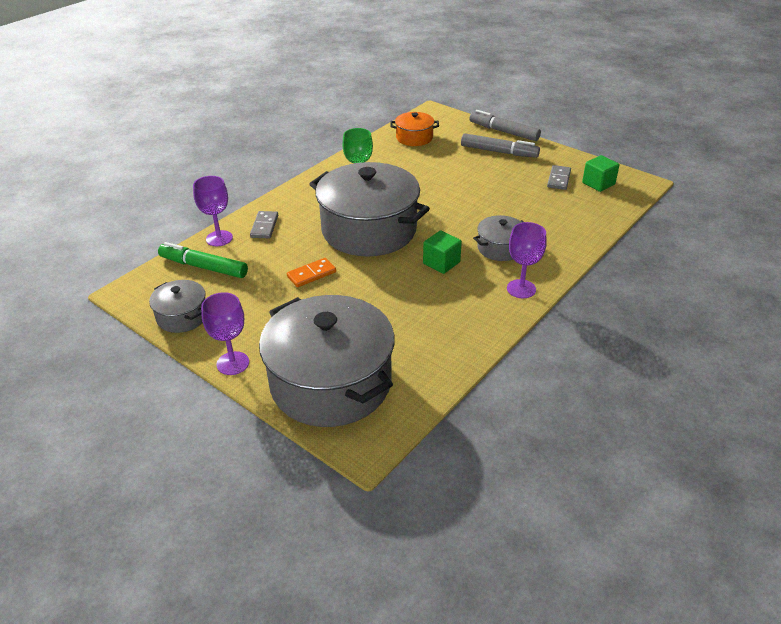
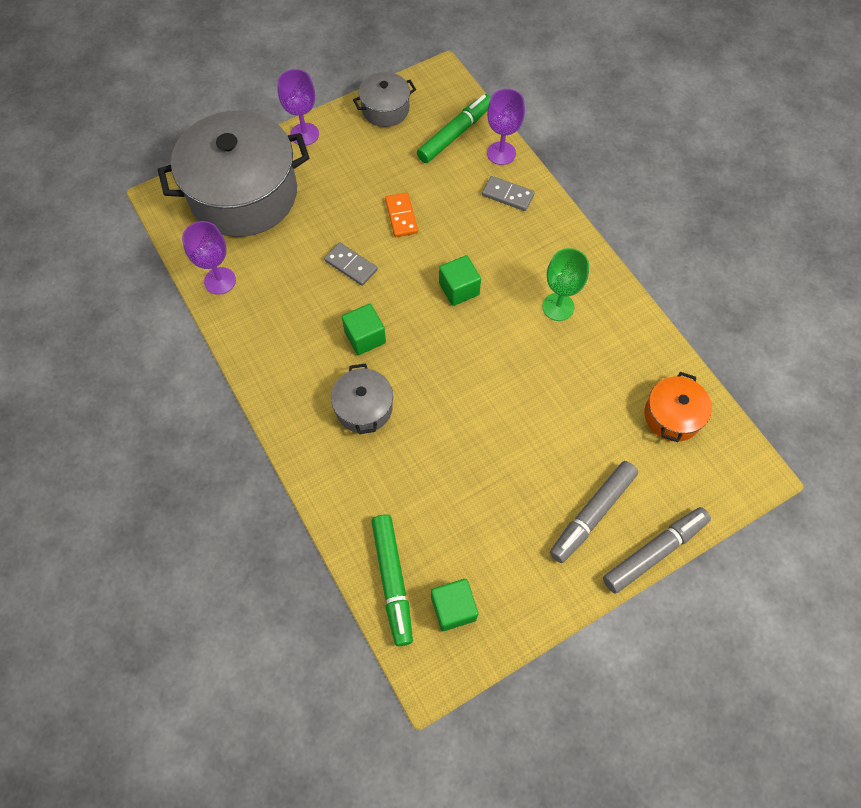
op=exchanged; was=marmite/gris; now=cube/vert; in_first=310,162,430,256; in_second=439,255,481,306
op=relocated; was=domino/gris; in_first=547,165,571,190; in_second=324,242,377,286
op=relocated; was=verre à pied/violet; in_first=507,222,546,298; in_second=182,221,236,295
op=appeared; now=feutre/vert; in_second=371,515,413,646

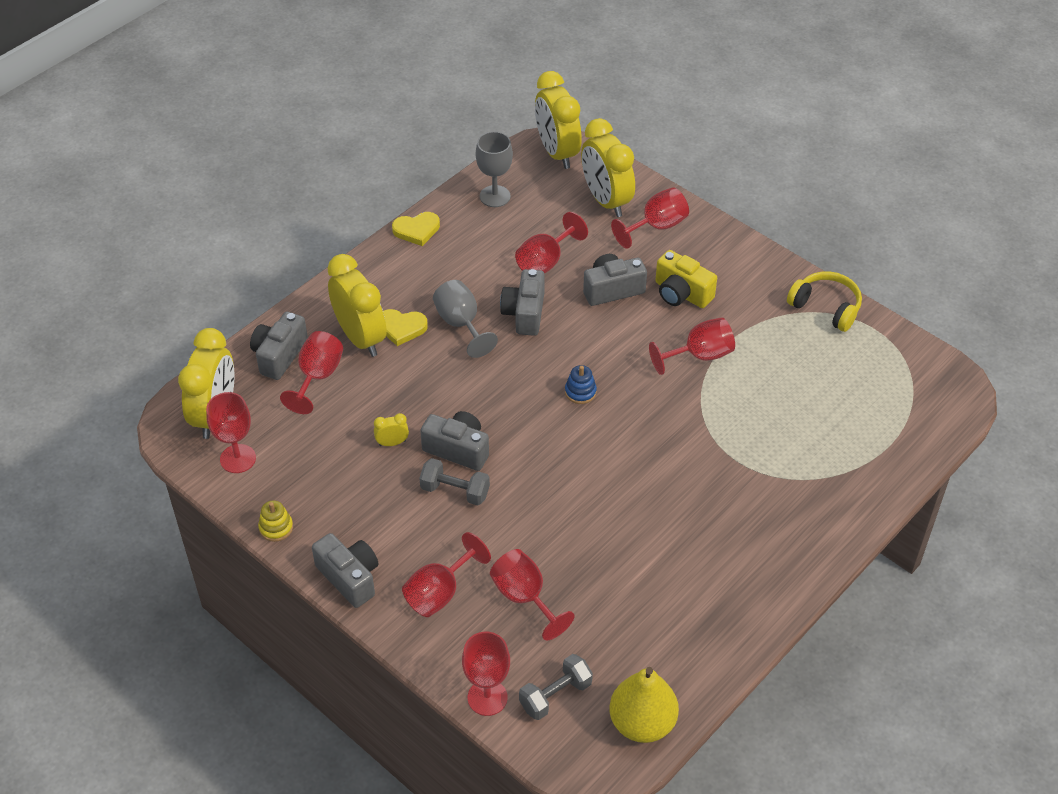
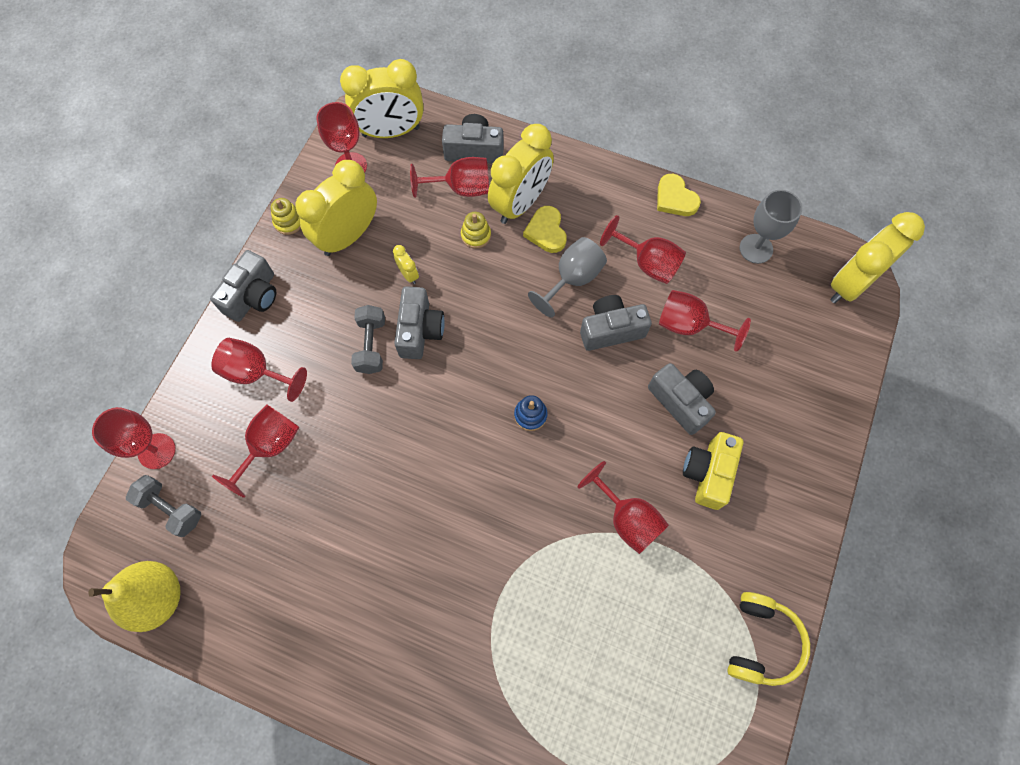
op=relocated; was=réveil/jaune; in_first=581,118,635,217; in_second=295,160,377,256
op=relocated; was=verre à pied/rouge; in_first=611,187,689,249; in_second=600,215,686,284
op=appeared; now=jouet à empiler/jaune; in_second=461,212,491,249

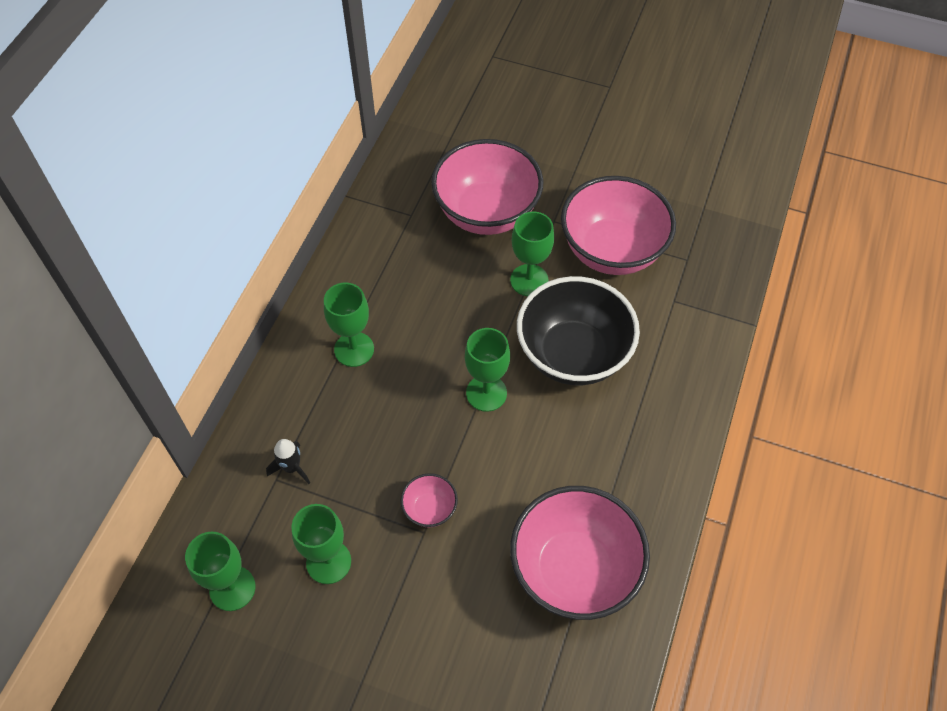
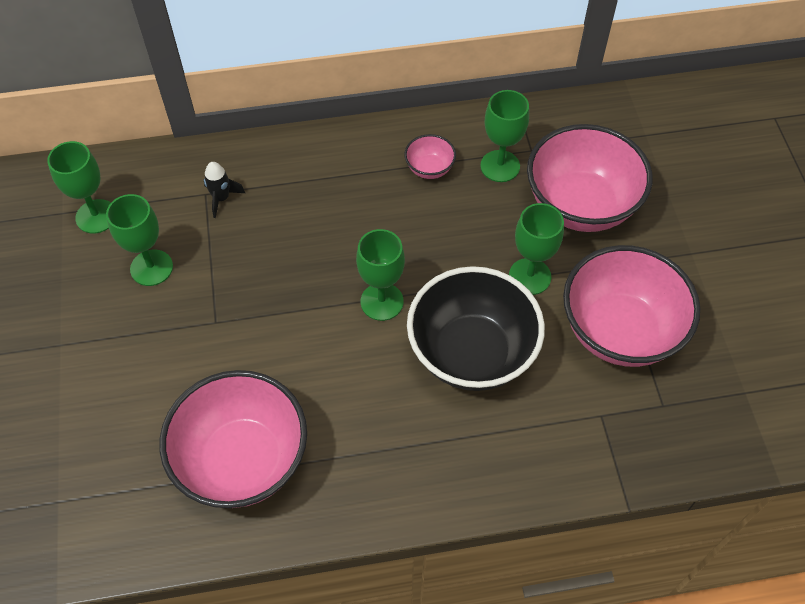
op=relocated; was=verre à pied/vert; in_first=324,283,374,367; in_second=480,90,529,182
op=relocated; was=bol/rose; in_first=400,473,458,527; in_second=404,134,456,179

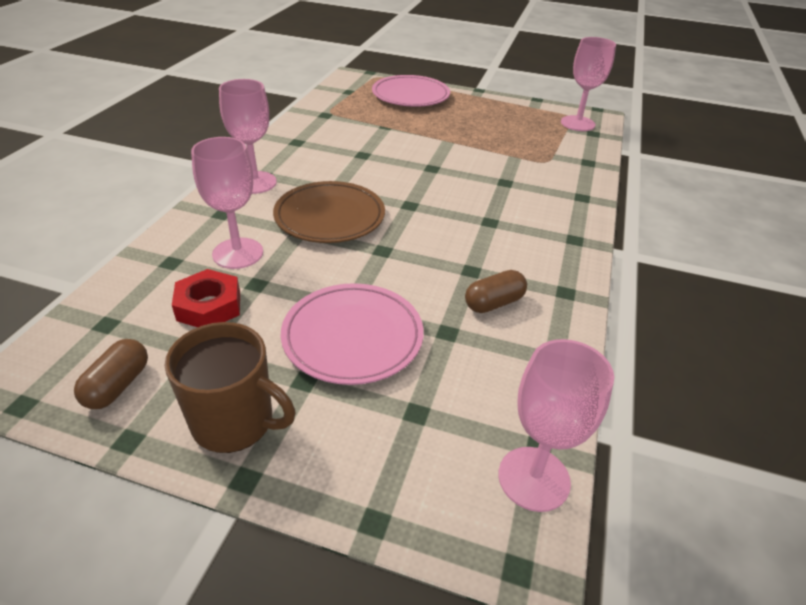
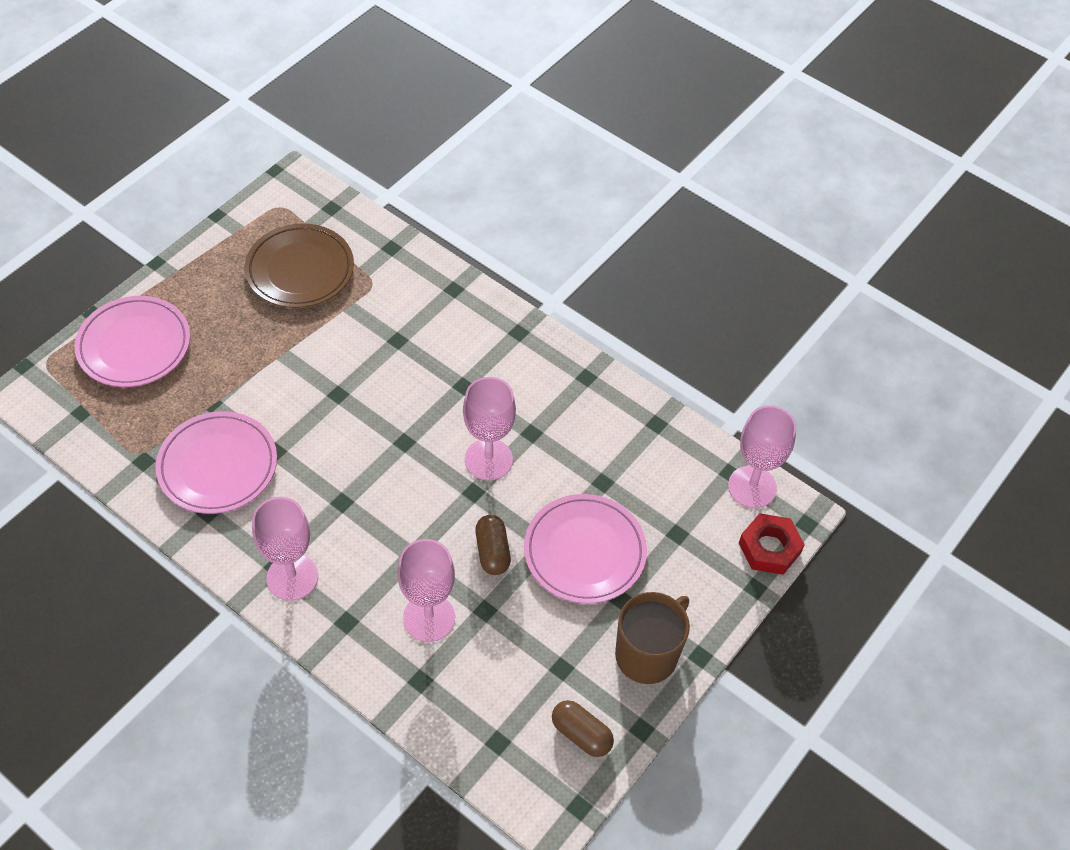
op=relocated; was=verre à pied/rose; in_first=561,37,616,131; in_second=463,377,516,480
op=relocated; was=assiette/marron; in_first=273,181,385,243; in_second=245,224,354,308
op=relocated; was=écrou/rouge; in_first=172,269,240,327; in_second=739,513,805,575
op=relocated; was=gélule/marron; in_first=465,270,527,313; in_second=475,515,511,575
op=appeared; now=assiette/rose; in_second=156,411,277,514

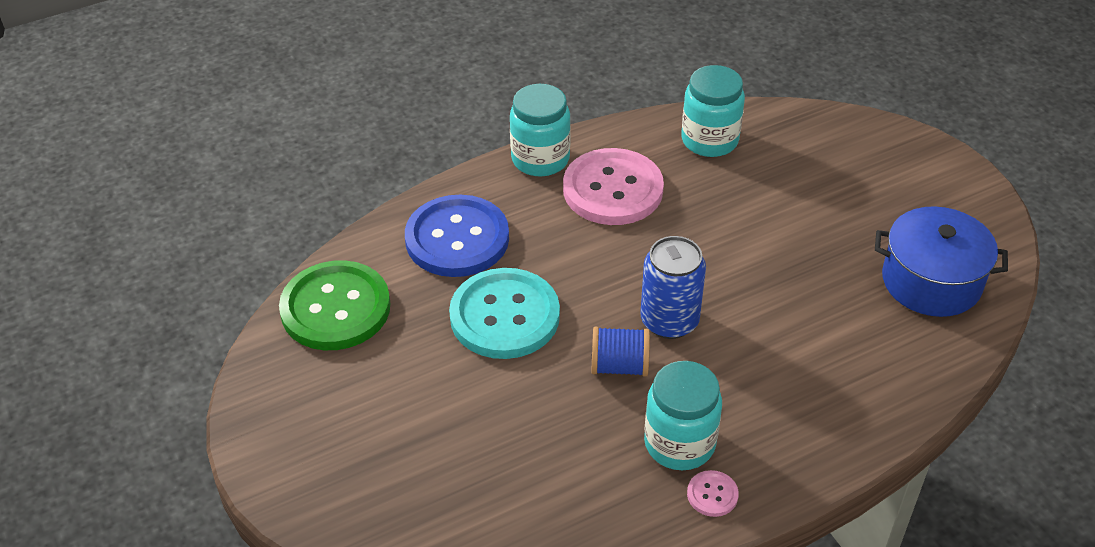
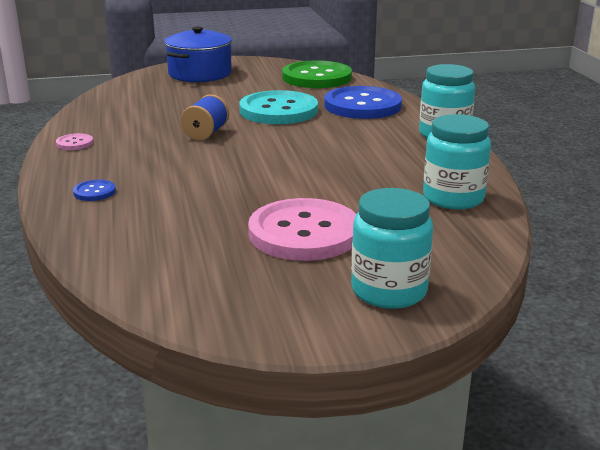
op=relocated; was=bouton/rose; in_first=563,148,664,225; in_second=248,198,356,261
op=relocated; was=marmite/bleu; in_first=875,206,1008,317; in_second=164,26,232,82
op=missing; was=canette/bleu; in_first=640,236,706,339
op=relocated; was=bocal/turquoise; in_first=644,361,722,470; in_second=351,188,433,309
op=appeared; now=bouton/bleu; in_second=73,180,116,201

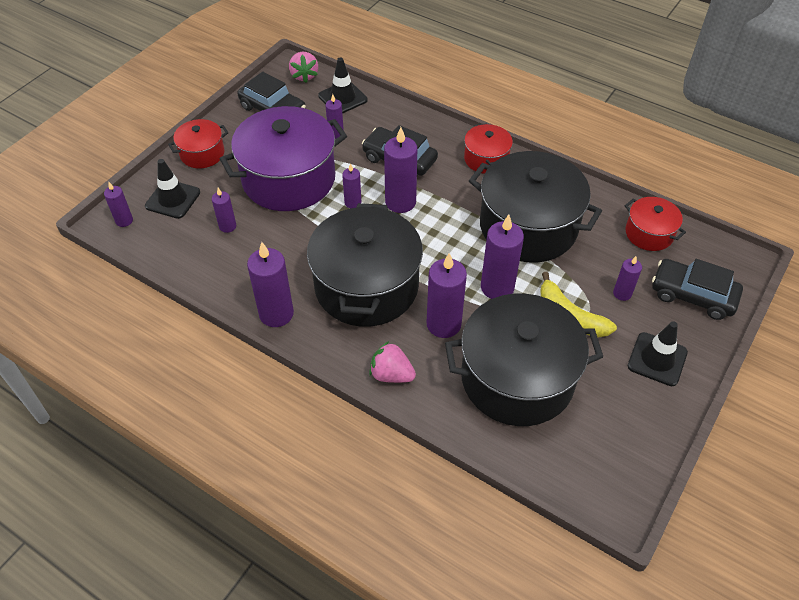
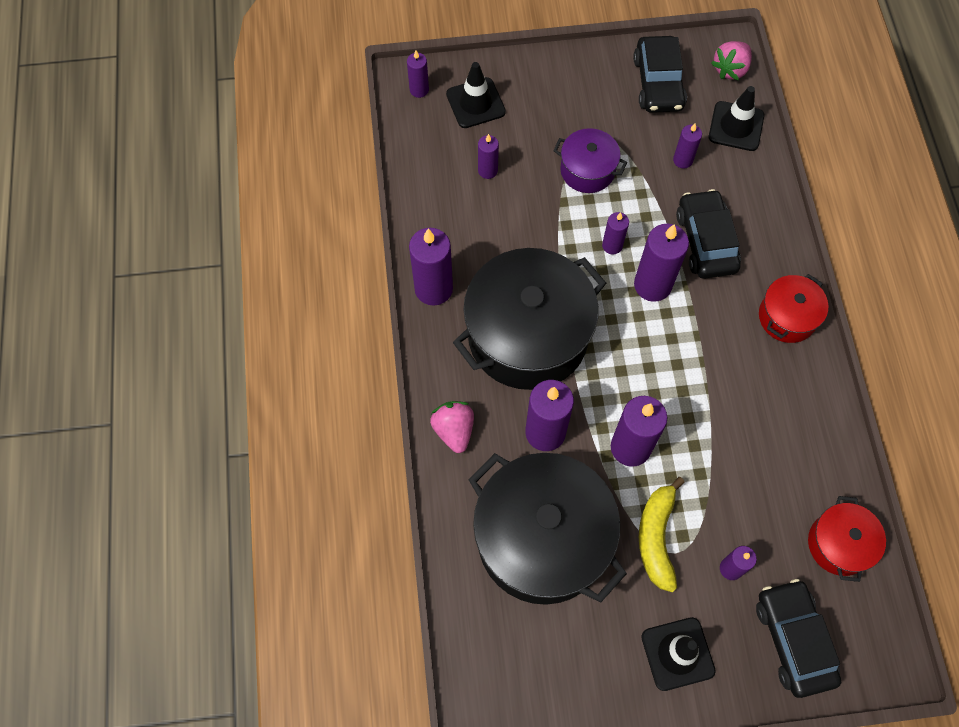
op=size; was=marmite/violet; in_first=220,106,347,211; in_second=553,128,627,193; ratio=0.49
op=missing; was=marmite/rouge; in_first=168,119,228,168
op=missing; was=marmite/noir; in_first=469,151,602,263

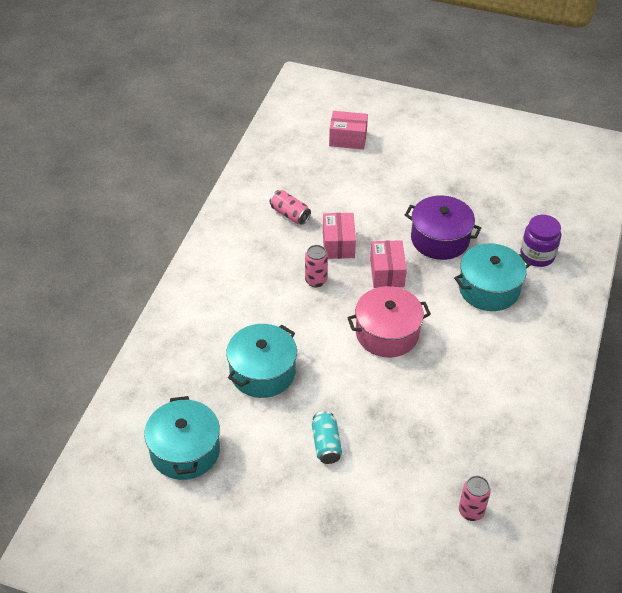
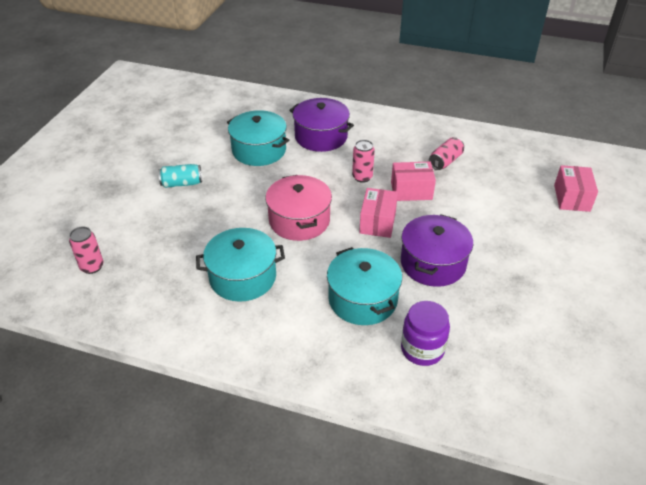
op=spun; was=boîte/rose; in_first=370,240,407,288; in_second=359,188,398,238; clockwise=-75
op=relocated; was=marmite/turquoise; in_first=144,396,220,480; in_second=196,228,285,302
op=appeared; now=marmite/violet; in_second=289,98,354,152

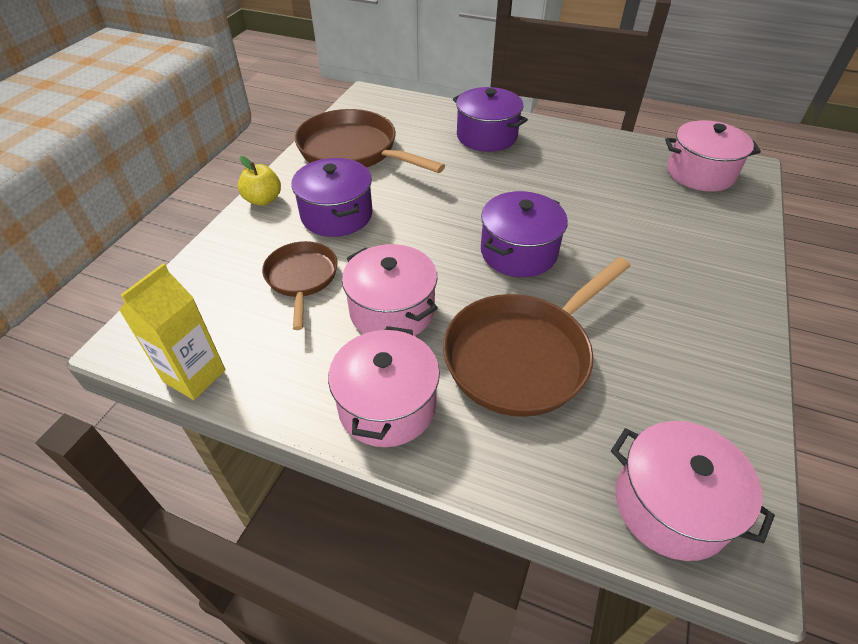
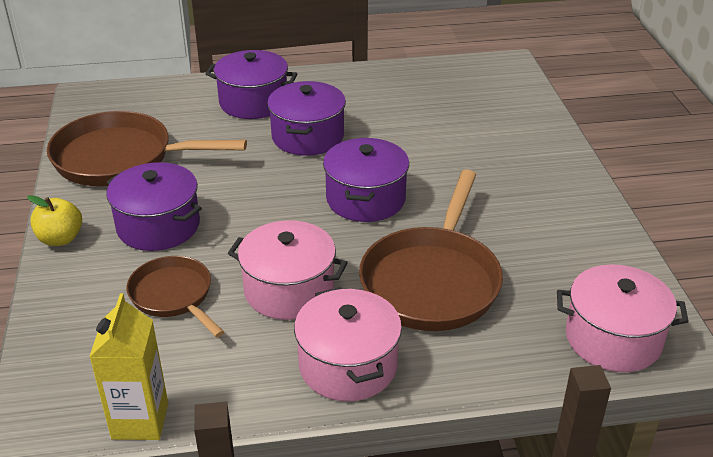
op=missing; was=marmite/rose; in_first=665,120,761,192
op=appeared; now=marmite/violet; in_second=267,81,346,156

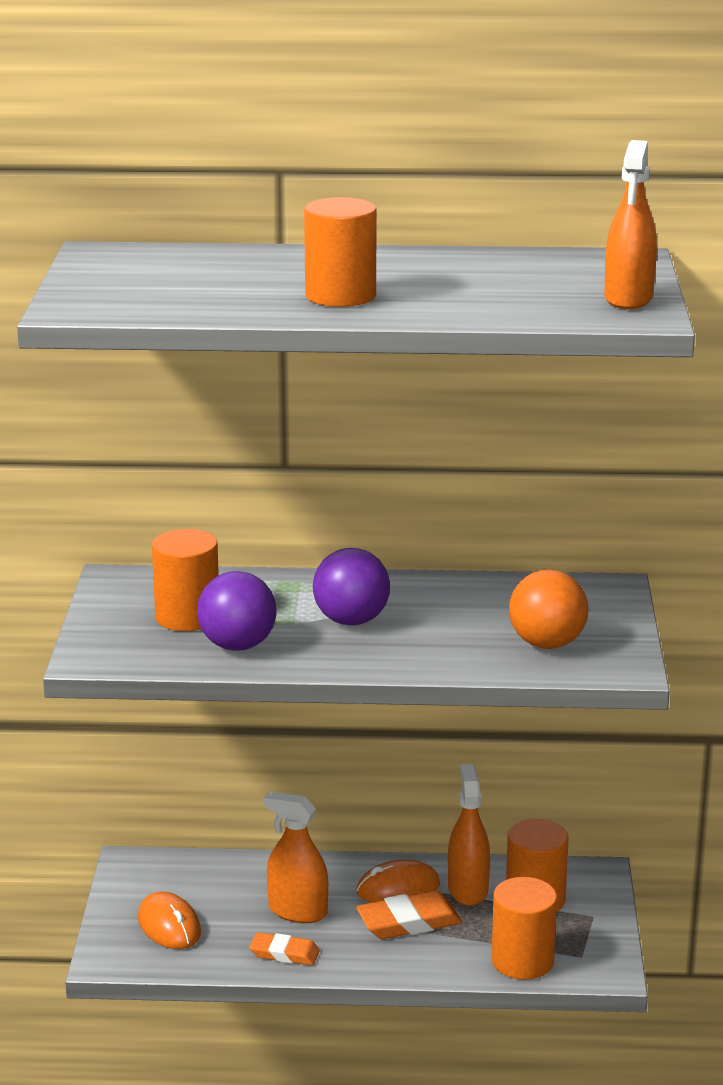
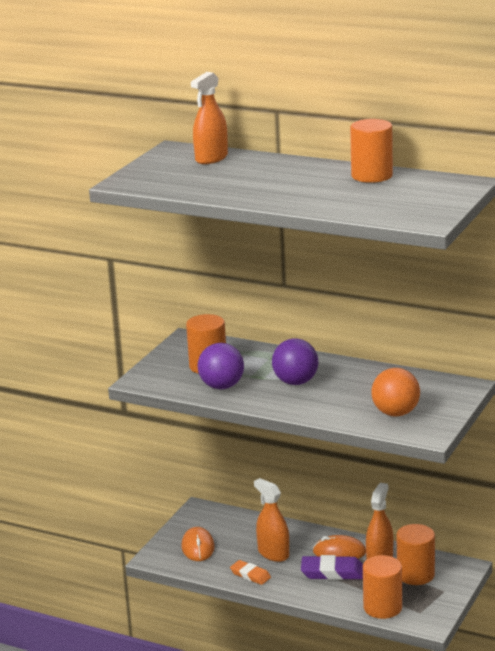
op=relocated; was=vaporisateur/orange; in_first=604,140,657,309; in_second=191,72,228,164
op=relocated; was=cylindre/orange; in_first=304,197,377,307; in_second=350,119,393,183
op=colour; was=gomme/orange; now=gomme/violet; in_first=356,890,462,939; in_second=301,555,363,580

